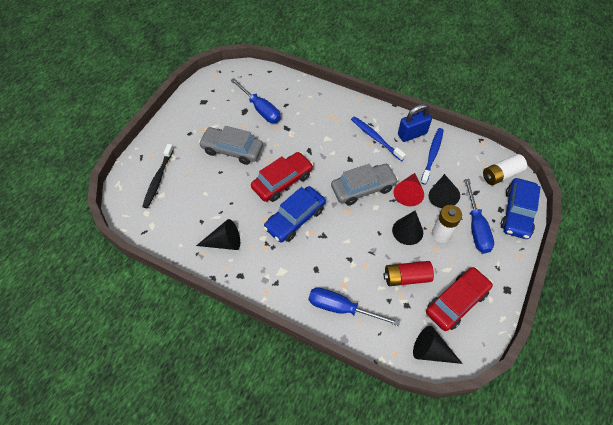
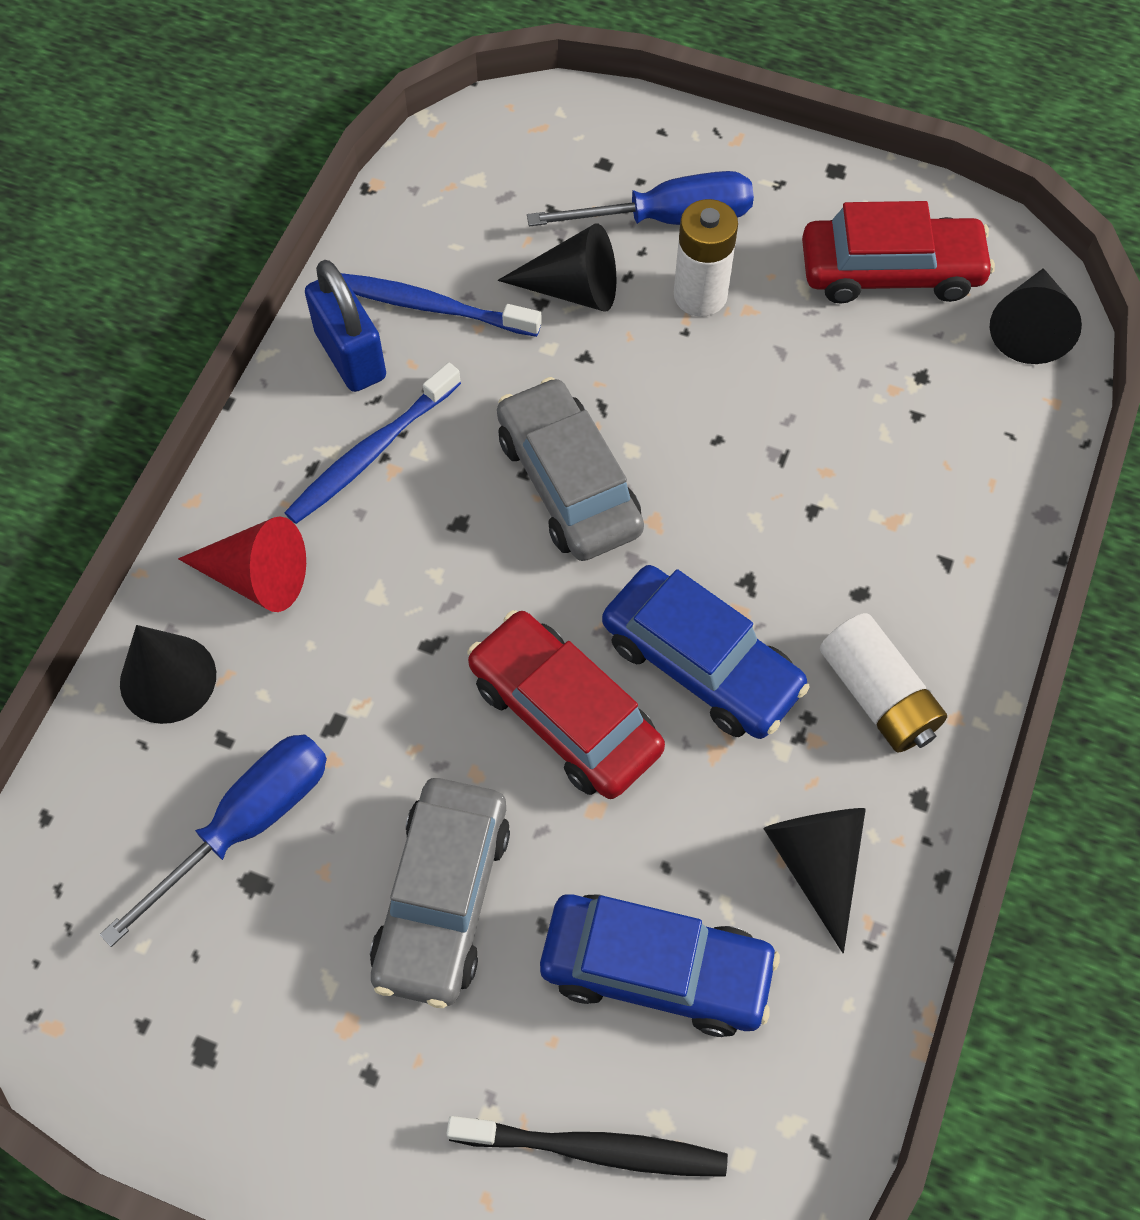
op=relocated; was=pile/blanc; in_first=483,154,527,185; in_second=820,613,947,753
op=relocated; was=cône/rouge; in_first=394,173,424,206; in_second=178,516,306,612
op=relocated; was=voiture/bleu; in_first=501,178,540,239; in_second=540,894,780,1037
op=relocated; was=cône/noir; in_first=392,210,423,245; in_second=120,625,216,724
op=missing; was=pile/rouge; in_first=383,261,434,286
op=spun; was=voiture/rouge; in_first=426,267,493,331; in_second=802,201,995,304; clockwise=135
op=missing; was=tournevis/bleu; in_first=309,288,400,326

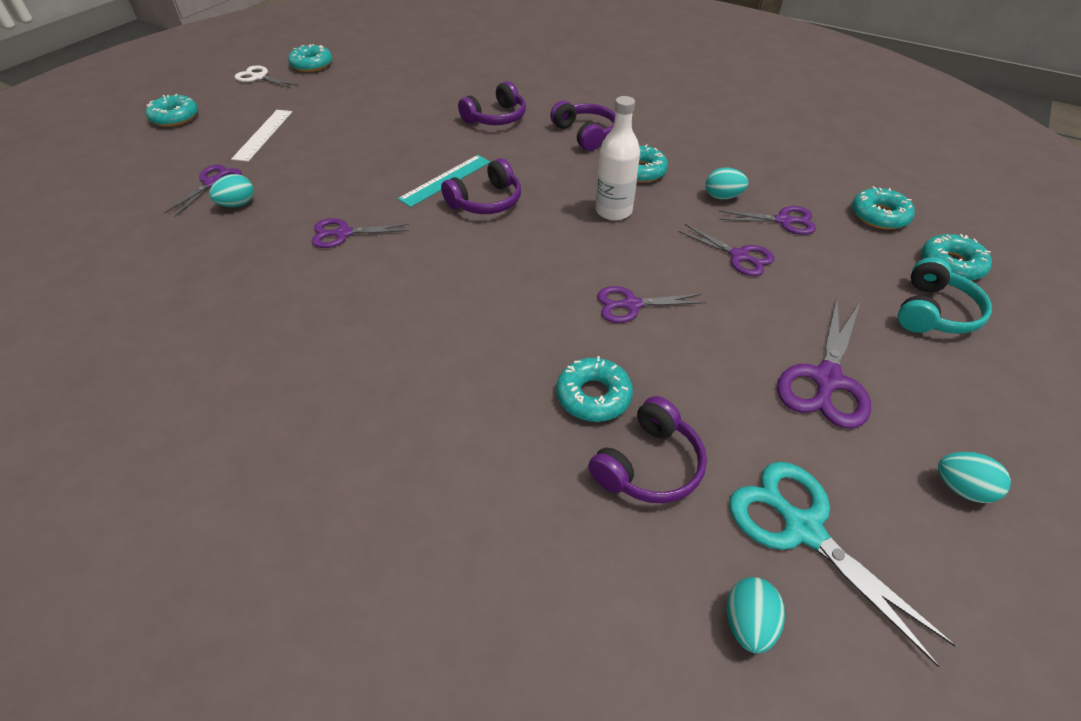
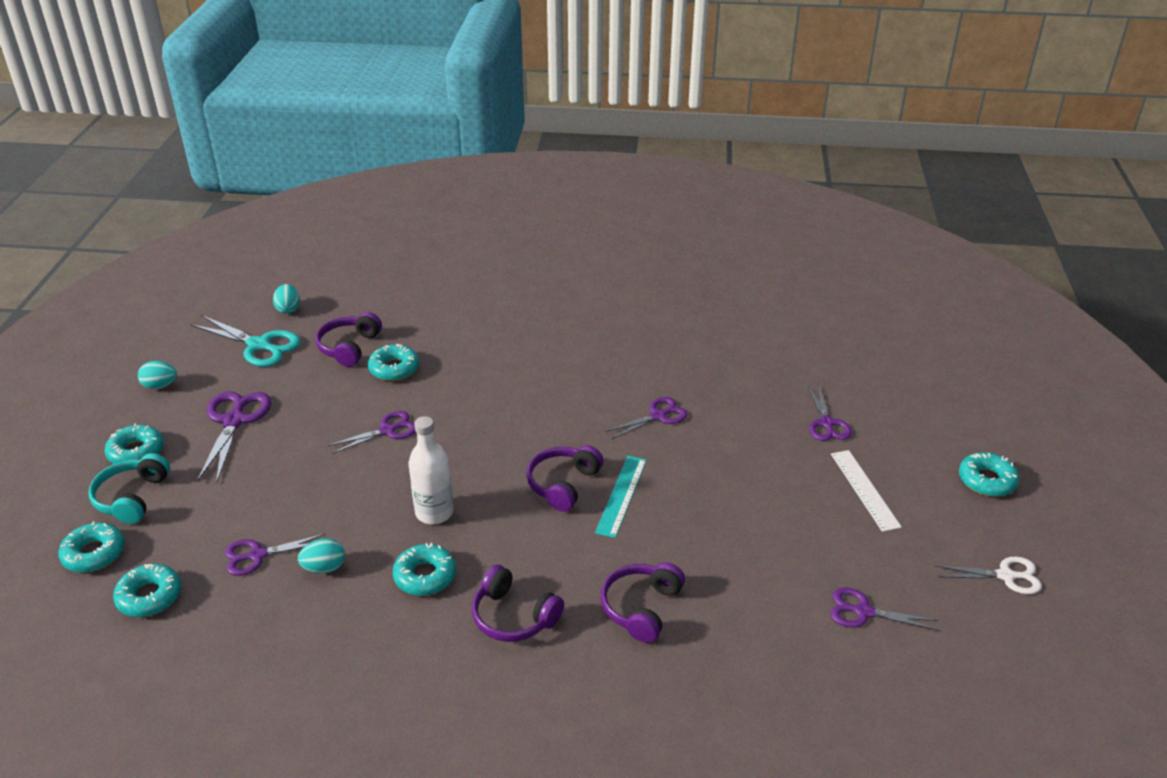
op=relocated; was=beignet/turquoise; in_first=288,44,332,72; in_second=105,423,164,464
op=missing; was=œuf/turquoise; in_first=209,174,254,207
op=relocated; was=ciseaux/violet; in_first=678,224,774,276; in_second=830,588,938,631

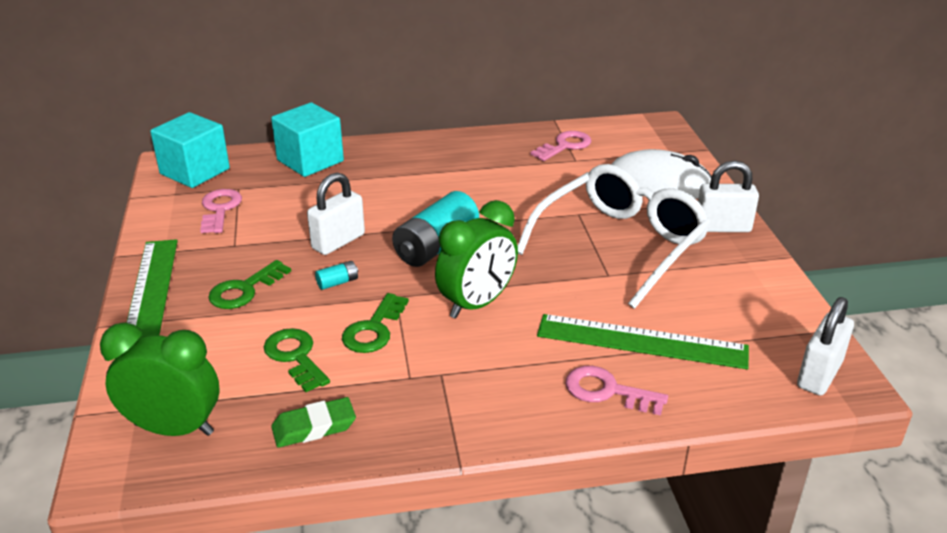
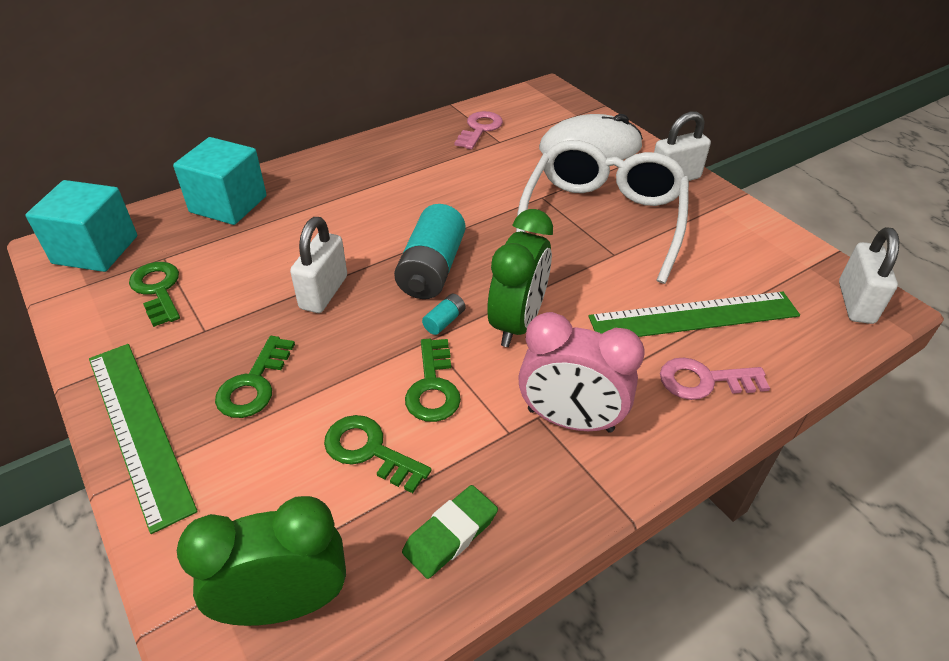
op=colour; was=clé/rose; now=clé/vert; in_first=200,189,242,233; in_second=129,262,180,327
op=relocated; was=pile/turquoise; in_first=315,261,358,290; in_second=422,294,465,335
op=appeared; now=réveil/rose; in_second=518,312,644,433

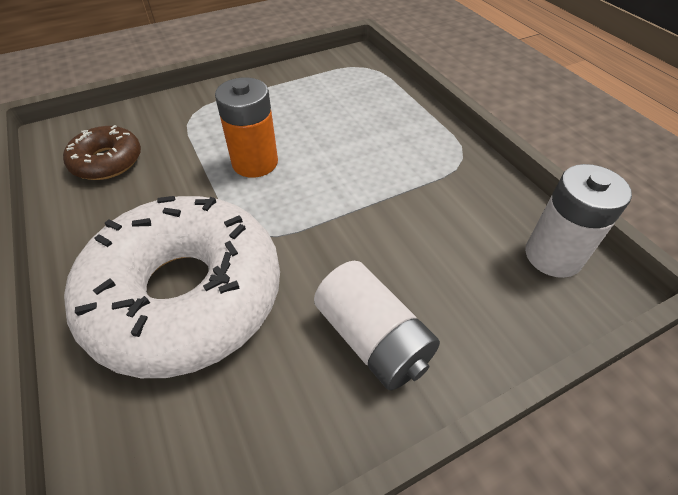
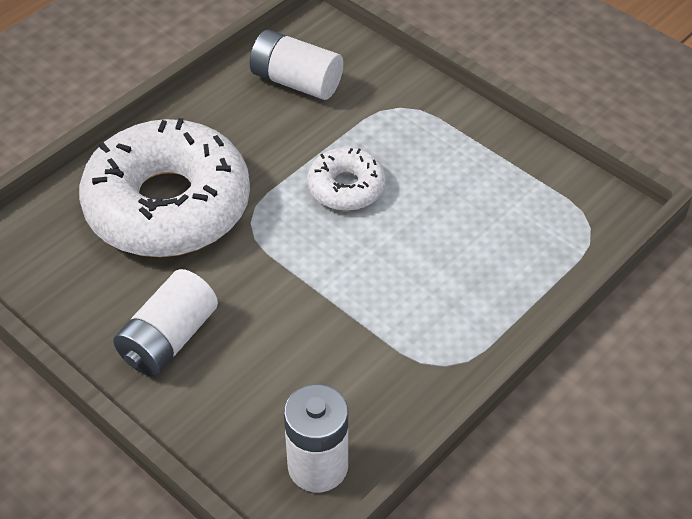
op=exchanged; was=pile/orange; now=beignet/blanc; in_first=215,78,278,178; in_second=307,147,386,211
op=exchanged; was=beignet/marron; now=pile/blanc; in_first=63,125,141,180; in_second=250,29,343,100

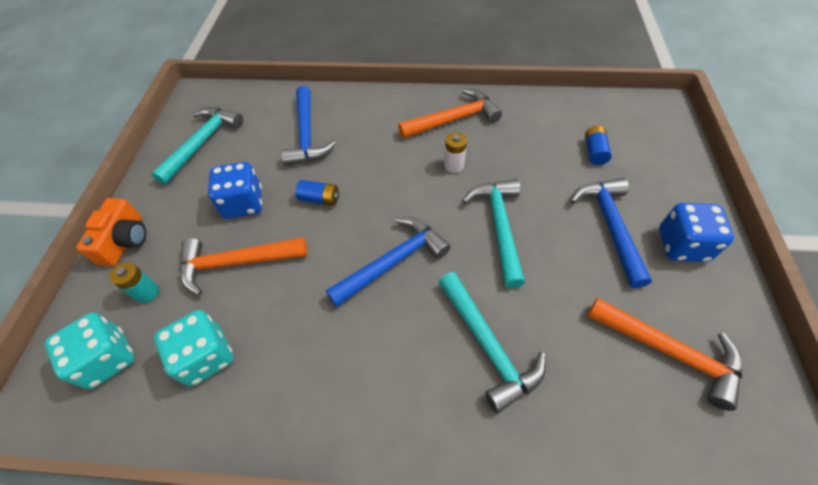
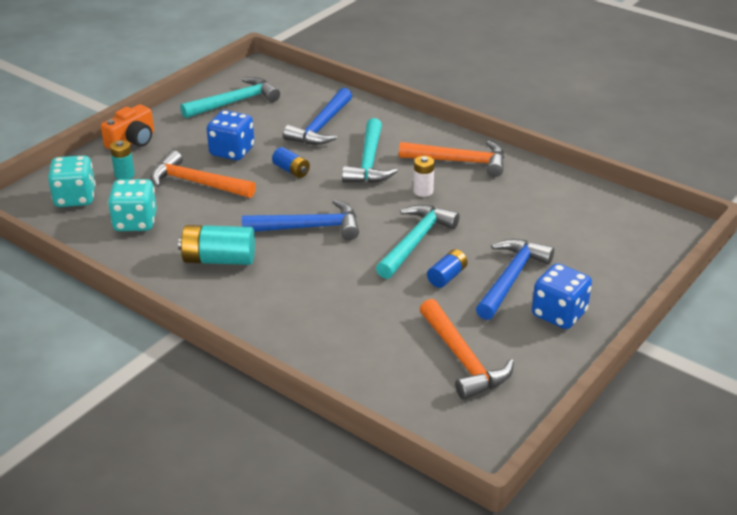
op=relocated; was=pile/bleu; in_first=585,126,612,165; in_second=427,249,468,288
op=relocated; was=marteau/turquoise; in_first=439,272,546,413; in_second=342,118,398,183
op=appeared; now=pile/turquoise; in_second=178,225,255,265

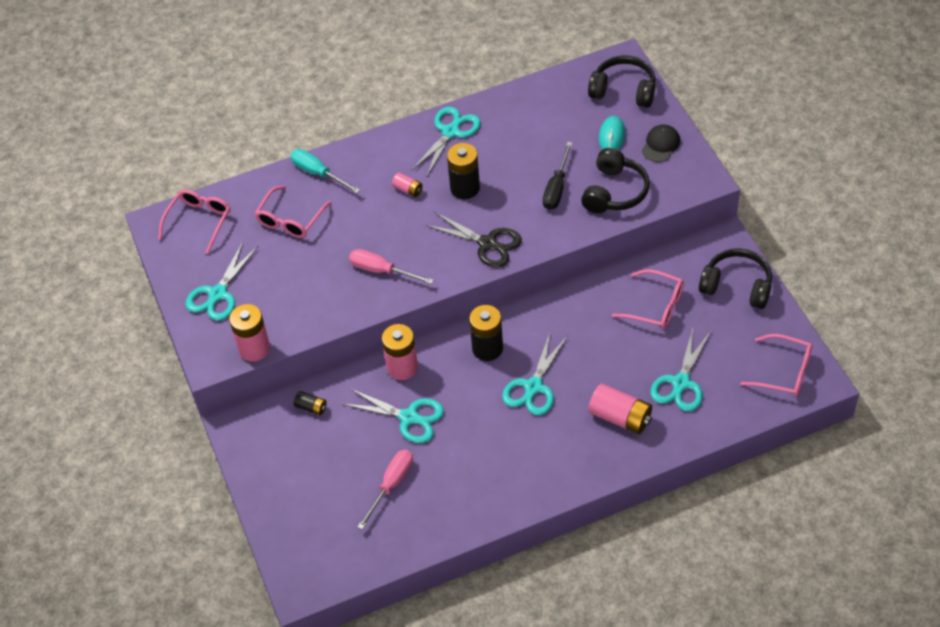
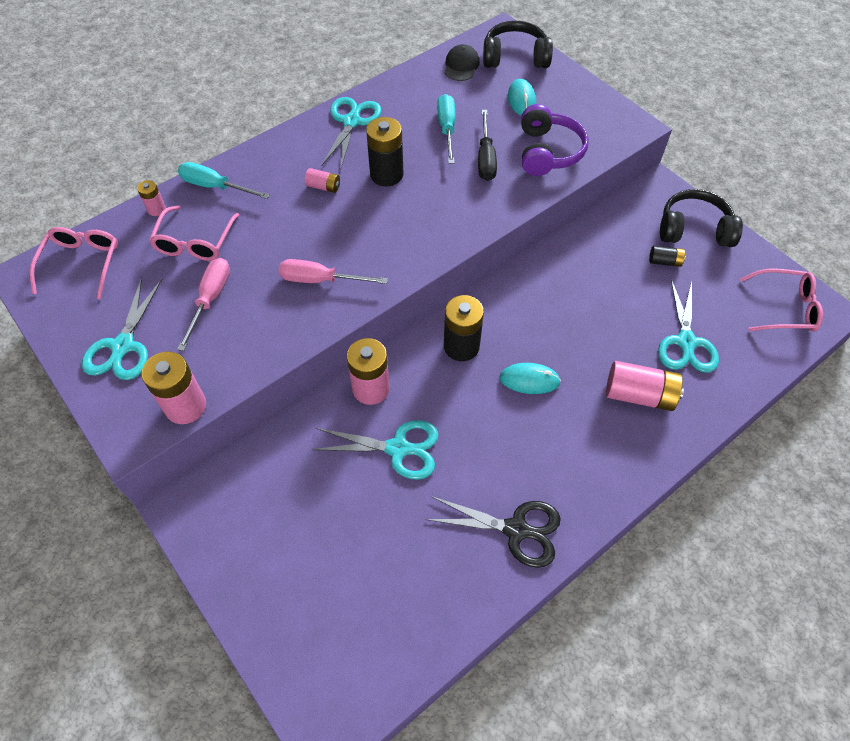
op=relocated; was=casquette/noir; in_first=642,124,680,162; in_second=445,44,480,81
op=colour; was=casque audio/noir; now=casque audio/violet; in_first=581,148,650,213; in_second=521,104,589,176
op=relocated; was=ciseaux/noir; in_first=426,212,522,268; in_second=425,496,561,568
op=missing; was=lunettes/rose; in_first=612,269,684,329
op=exchanged; was=ciseaux/turquoise; now=souris/turquoise; in_first=502,331,568,415; in_second=500,363,561,394
op=relocated; was=pile/noir; in_first=294,391,327,415; in_second=649,246,686,267
op=relocated; was=tournevis/rose; in_first=358,450,413,530; in_second=177,258,230,351
op=appeared; now=tournevis/turquoise; in_second=437,94,455,164
op=appeared; now=pile/rose; in_second=137,180,166,216

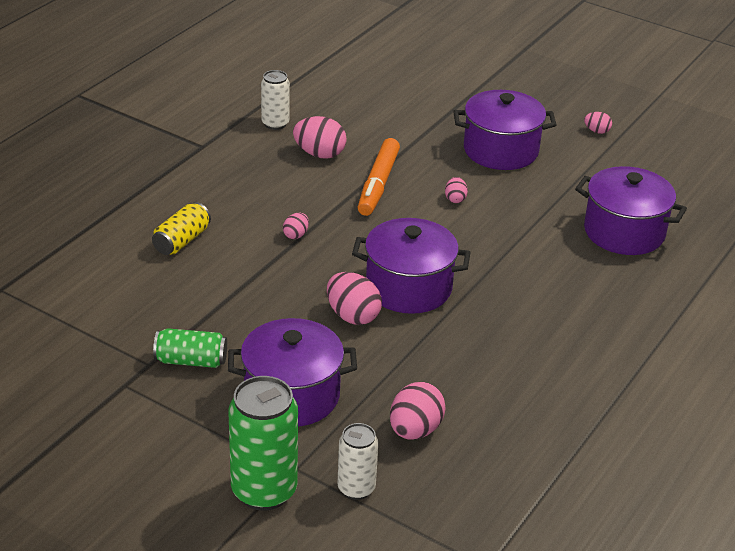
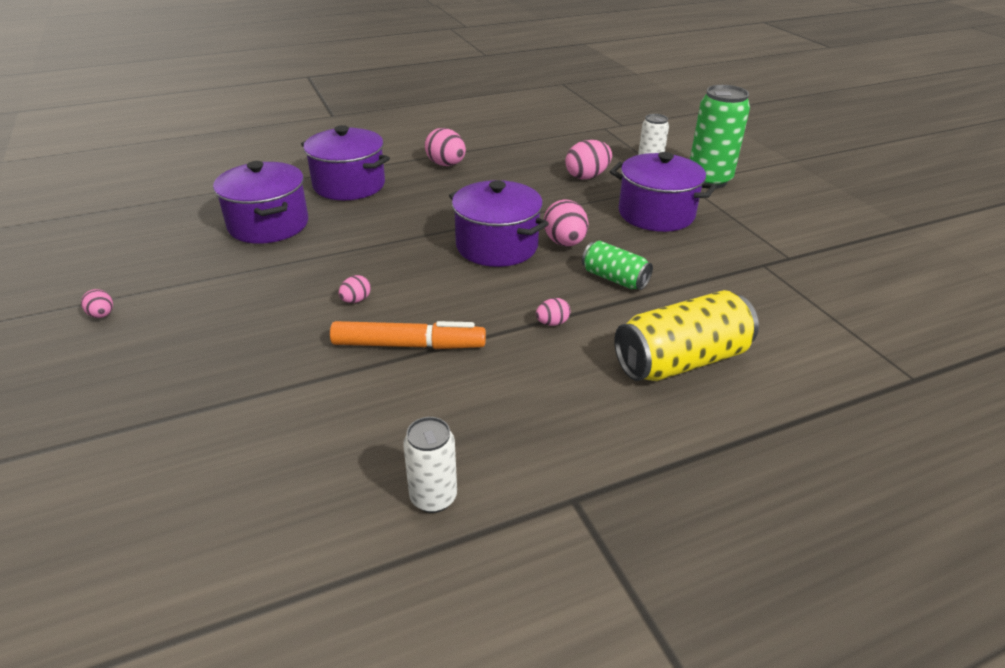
op=relocated; was=marmite/violet; in_first=453,90,557,170; in_second=301,125,390,200
op=relocated; was=œuf/rose; in_first=293,116,347,159; in_second=425,128,466,166
op=spun; was=feutre/orange; in_first=358,138,400,216; in_second=330,321,486,349; clockwise=45
op=size; was=canette/jaune; in_first=152,202,211,255; in_second=614,290,759,381; ratio=1.72
op=relocated; was=canette/vert; in_first=153,328,227,368; in_second=582,241,653,290

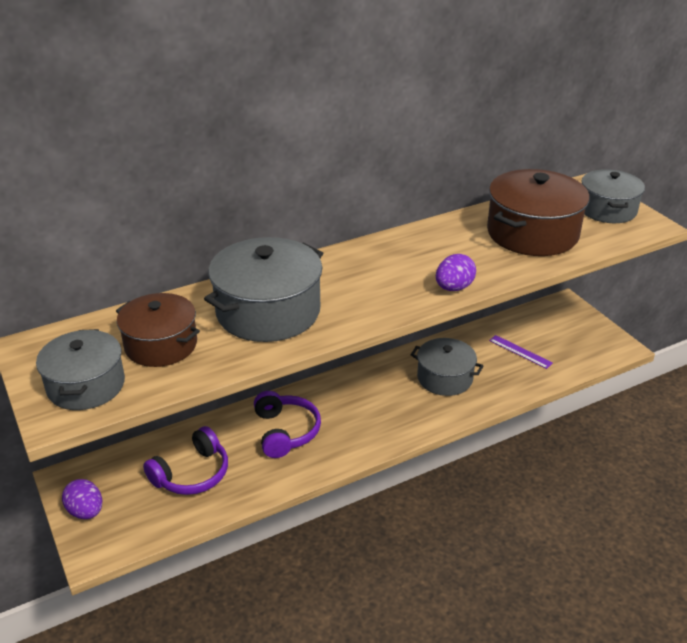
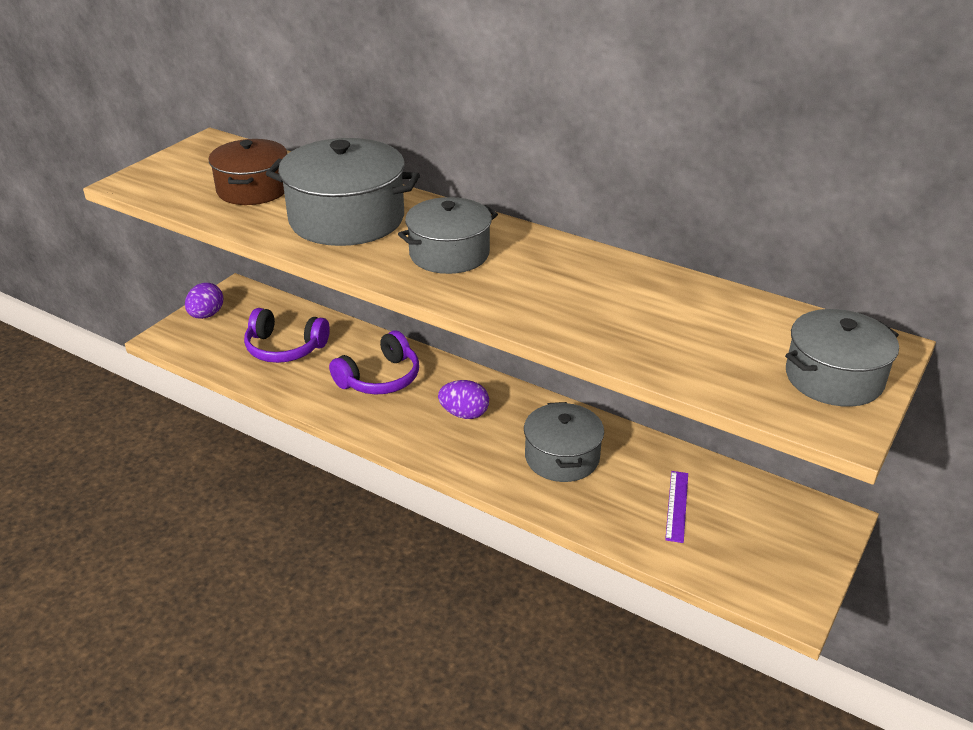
op=missing; was=marmite/marron; in_first=487,169,590,256
op=relocated; was=œuf/violet; in_first=436,254,476,291; in_second=438,380,489,419
op=relocated; was=marmite/gris; in_first=36,329,125,410; in_second=398,197,498,274

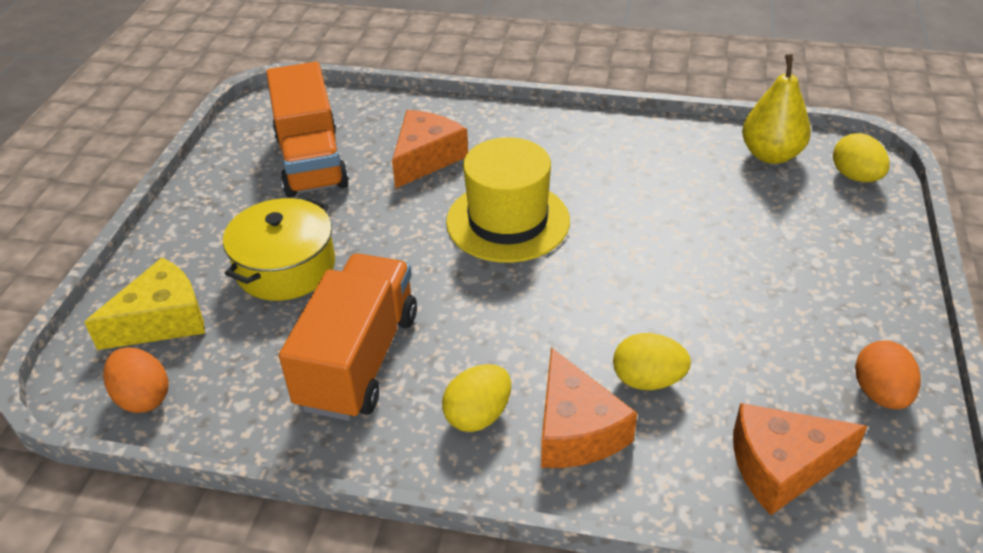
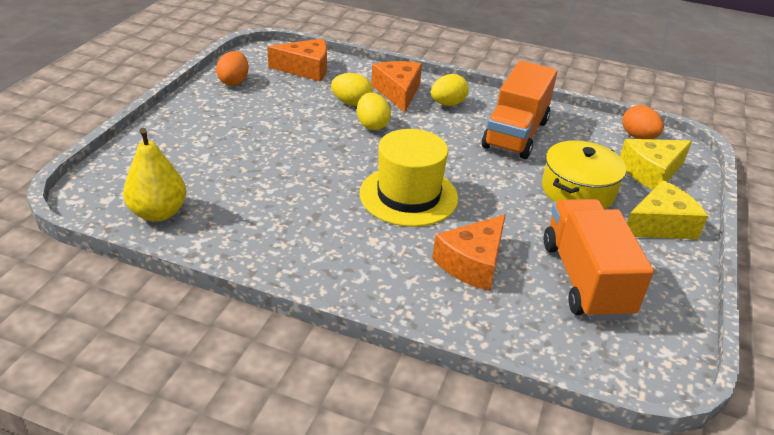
op=relocated; was=œuf/jaune; in_first=833,133,890,182; in_second=357,93,391,130
op=appeared; now=fromage/jaune; in_second=627,180,708,239

